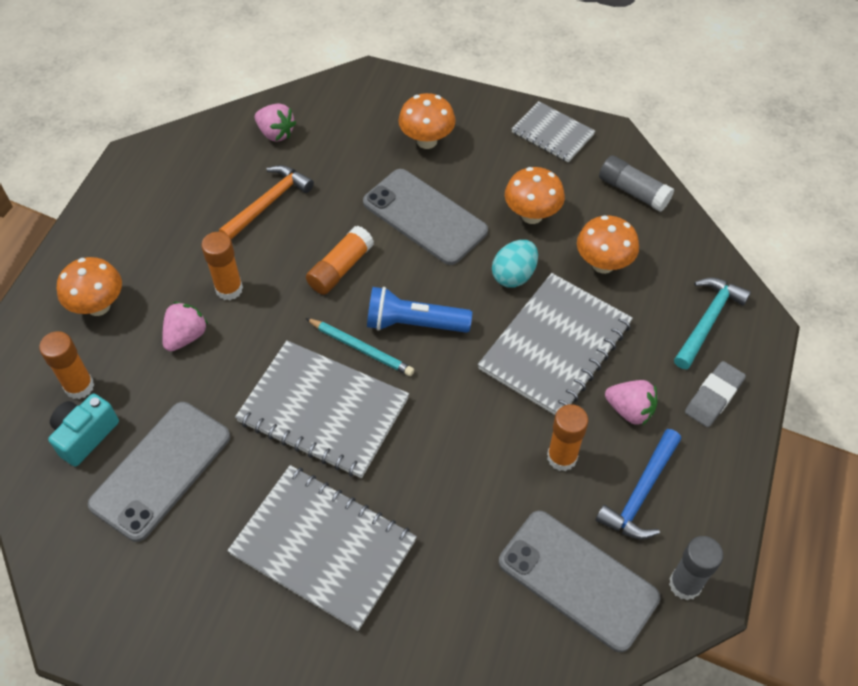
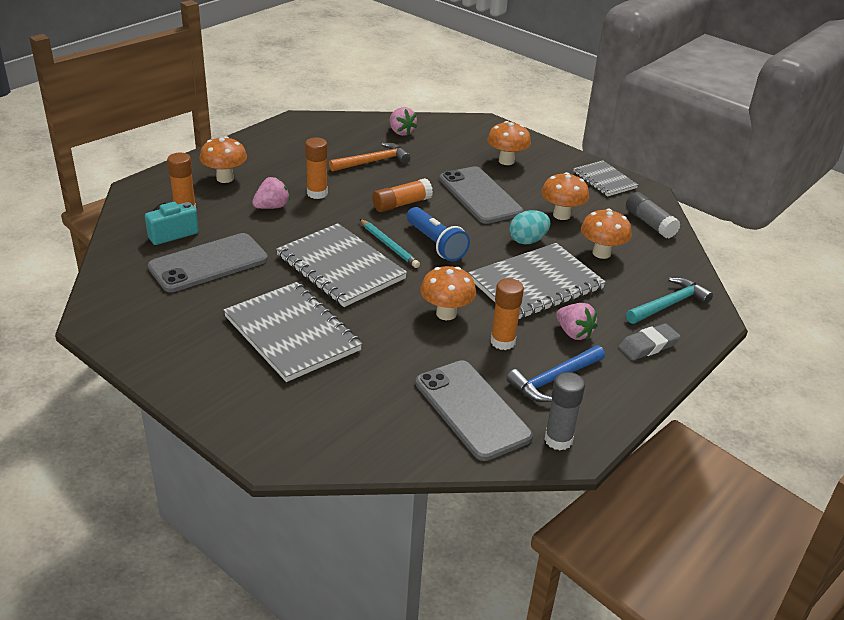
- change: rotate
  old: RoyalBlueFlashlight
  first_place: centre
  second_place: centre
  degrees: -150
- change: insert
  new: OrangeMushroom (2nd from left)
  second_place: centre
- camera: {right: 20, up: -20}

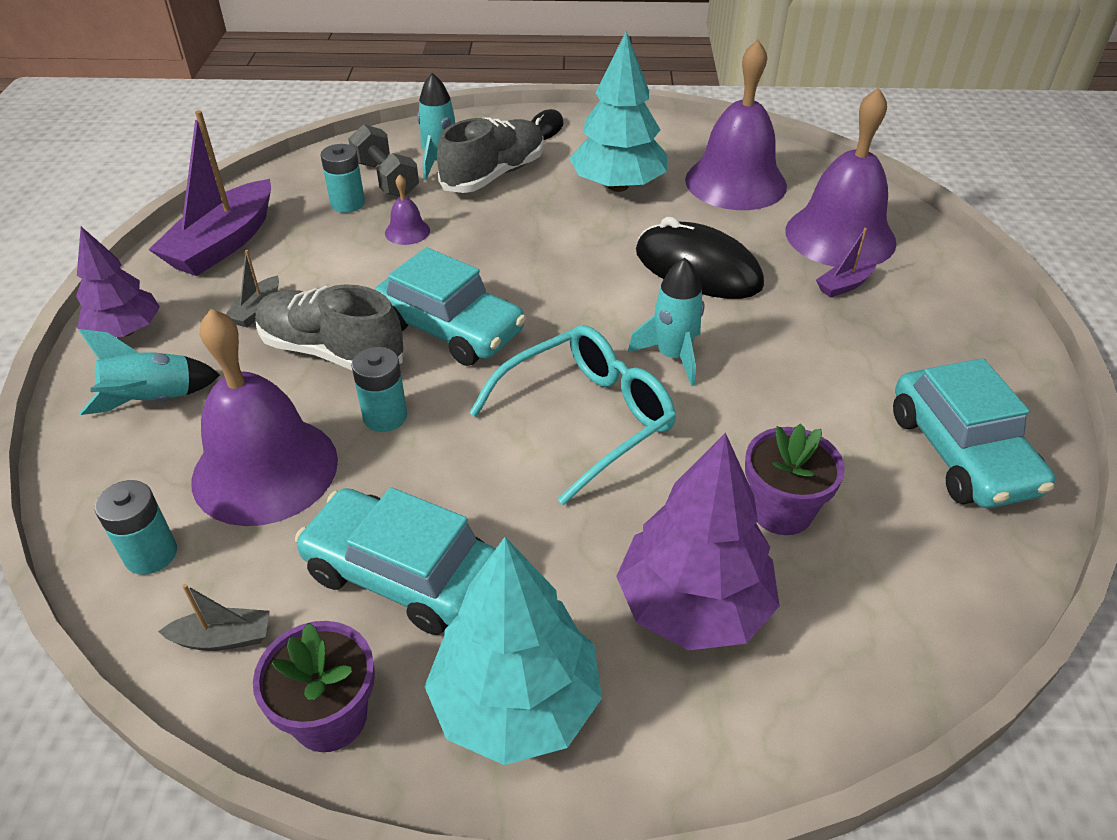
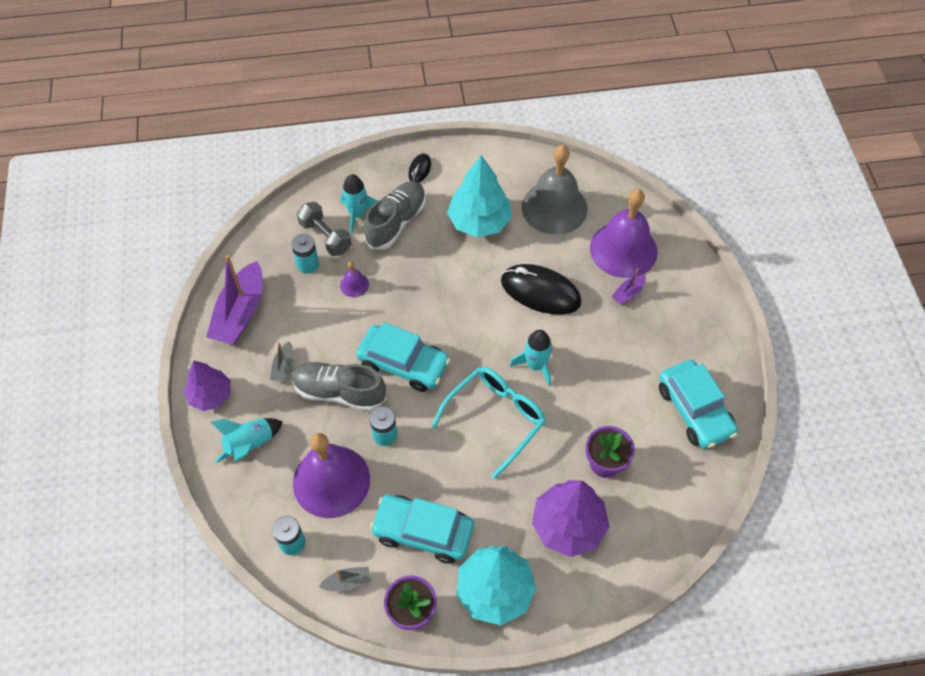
- change: recolor
  old: VioletHandBell (3rd from left)
  new: GrayHandBell
  first_place: top centre
  second_place: top centre
- camera: {right: -10, up: 15}

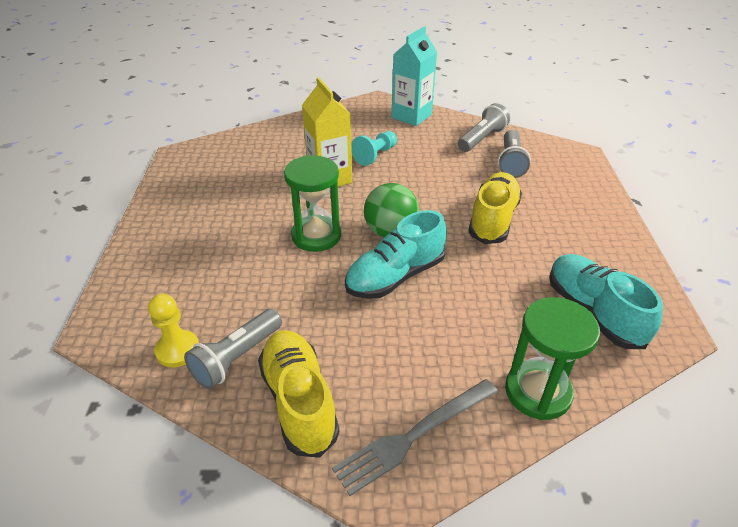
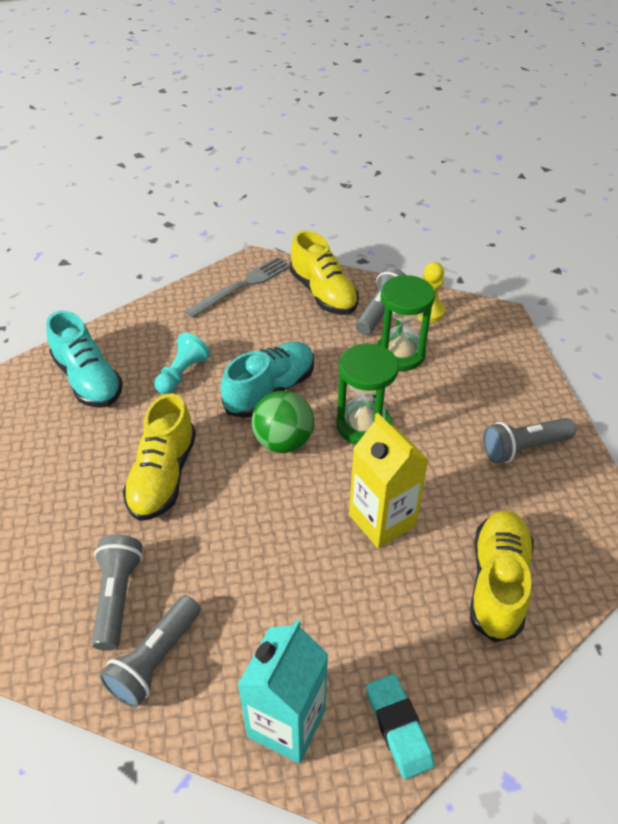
- change: move
  old: TurquoiseChessPawn
  first_place: top centre
  second_place: middle left
- change: move
  old: EmeraldSandglass (2nd from left)
  first_place: bottom right
  second_place: centre
- change: insert
  new: GrayFlashlight (4th from left)
  second_place: middle right
- change: insert
  new: YellowLaceUpShoe (3rd from left)
  second_place: bottom right
- change: insert
  new: TurquoiseGumEraser
  second_place: bottom centre
- camera: {right: 170, up: 5}

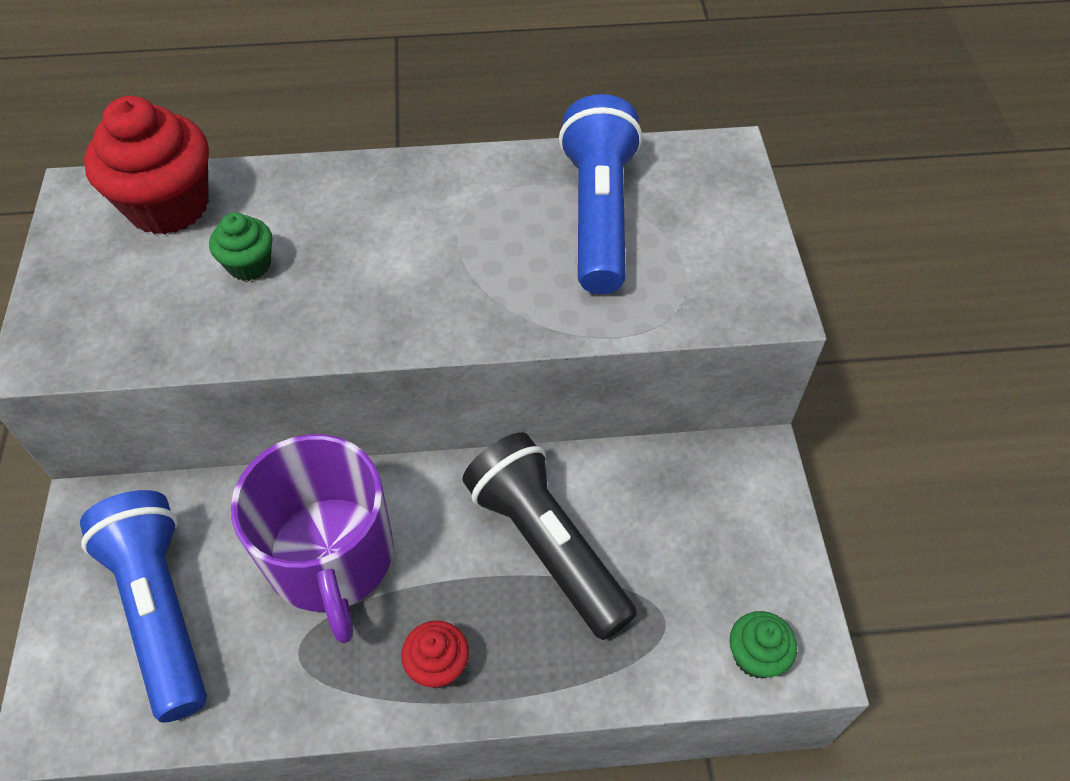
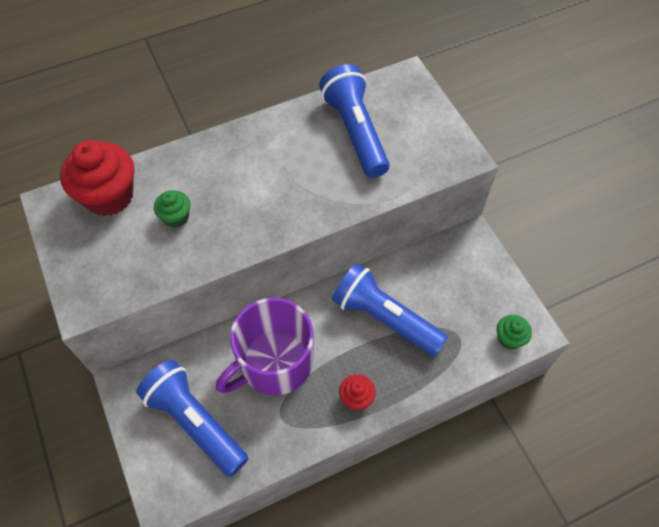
- change: recolor
  old: BlackFlashlight
  new: RoyalBlueFlashlight (3rd from left)
  first_place: bottom centre
  second_place: centre
- change: rotate
  old: VioletCoffeeMug
  first_place: bottom left
  second_place: centre
  degrees: 90
- camera: {right: -20, up: 5}

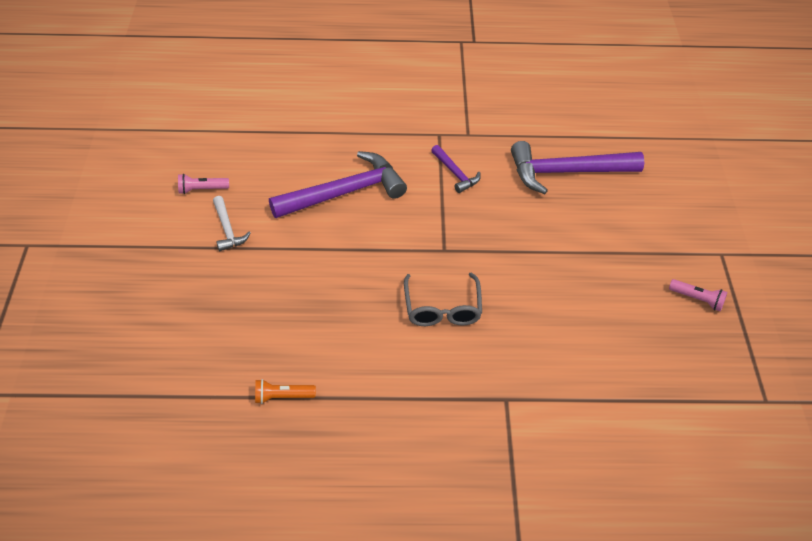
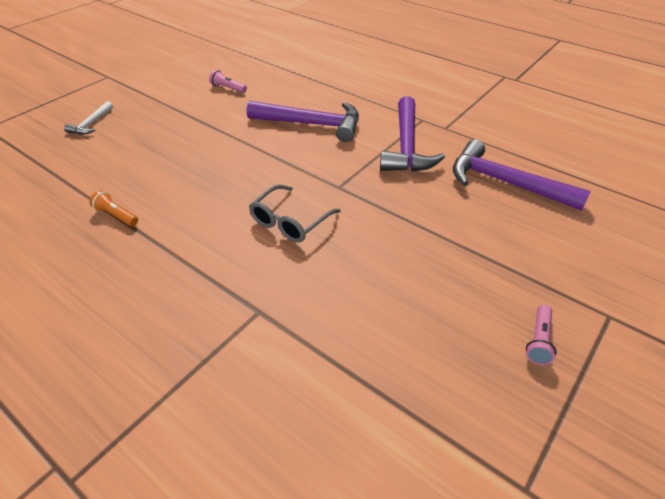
- change: resize
  old: VioletClawHammer (2nd from left)
  first_place: top centre
  second_place: top centre
  factor: 2.02
- change: move
  old: PureWhiteClawHammer
  first_place: middle left
  second_place: top left
- change: rotate
  old: RosePinkFlashlight (2nd from left)
  first_place: middle right
  second_place: bottom right
  degrees: 45
- camera: {right: 40, up: -5}

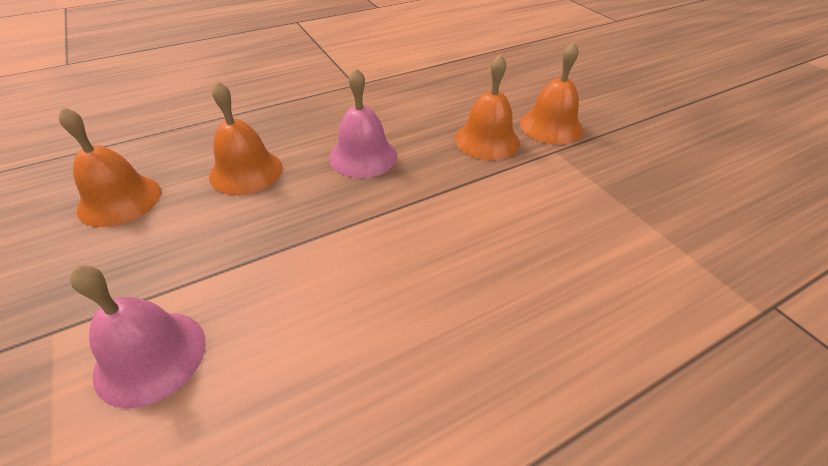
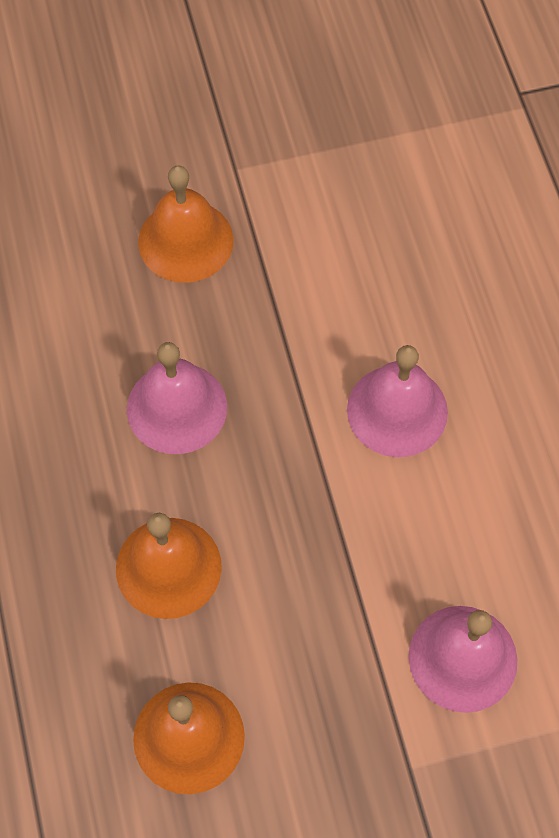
- change: delete
  old: OrangeHandBell (4th from left)
  first_place: top centre
- change: insert
  new: RosePinkHandBell (2nd from left)
  second_place: middle right
- camera: {right: -75, up: 20}

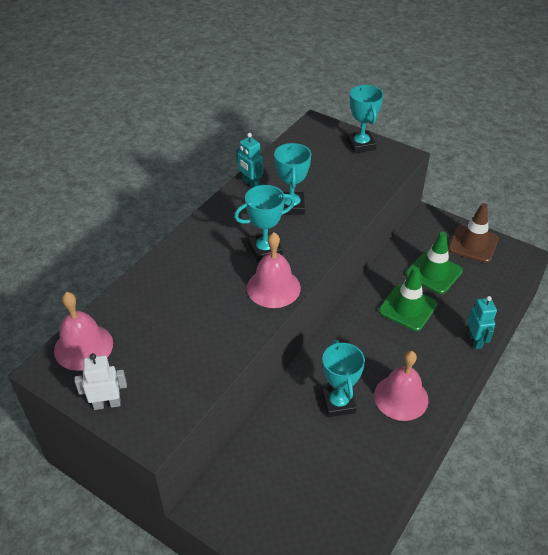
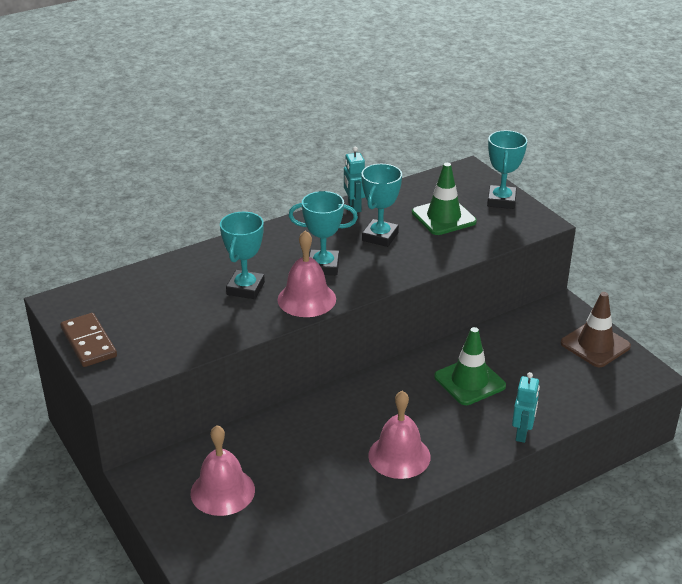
- change: move
  old: EmeraldSafetyCone (2nd from left in the first image)
  new: EmeraldSafetyCone (1st from left)
  first_place: middle right
  second_place: centre
- change: move
  old: RosePinkHandBell (1st from left)
  first_place: middle left
  second_place: bottom left
- change: move
  old: TurquoiseTrophy (3rd from left in the first image)
  new: TurquoiseTrophy (1st from left)
  first_place: bottom centre
  second_place: centre
- change: replace
  old: PureWhiteRobotFigure
  new: BrownDominoTile
  first_place: bottom left
  second_place: middle left
- camera: {right: 25, up: -10}

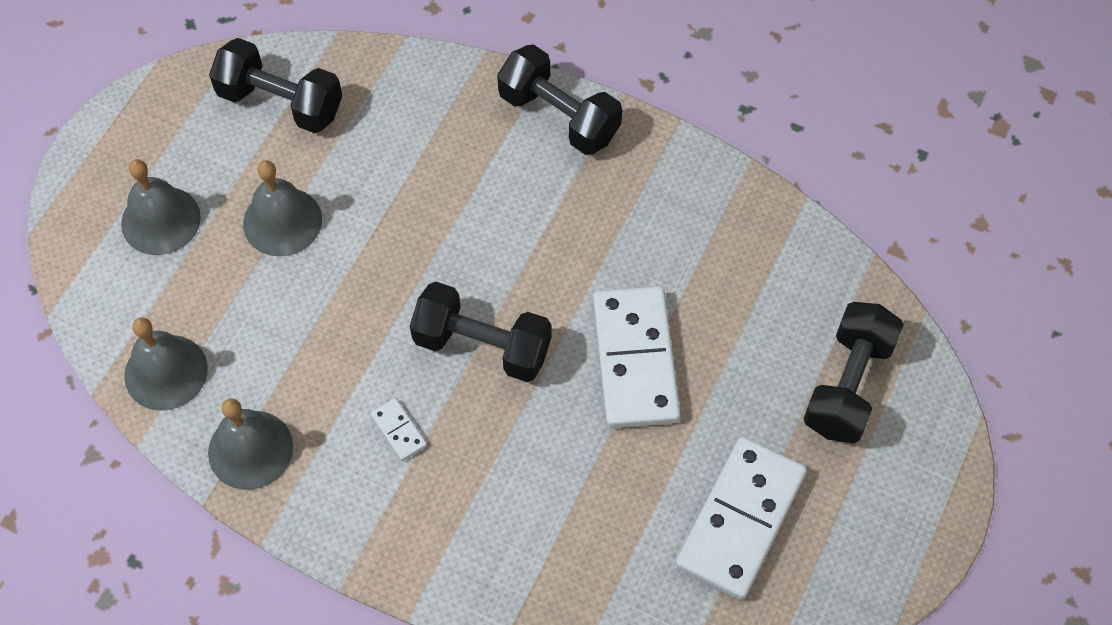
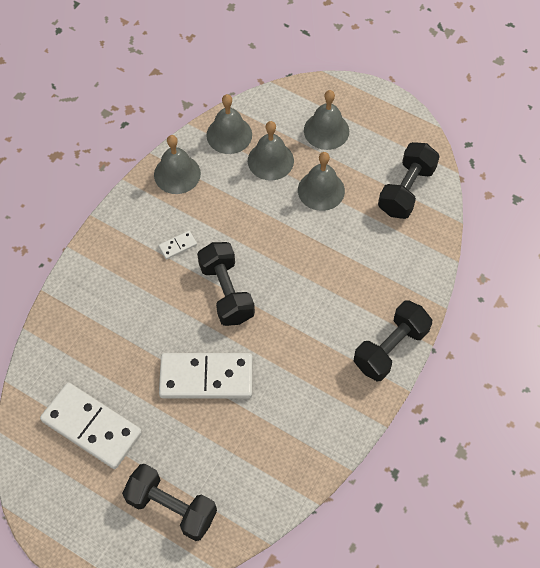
- change: rotate
  old: BlackFreeWeight (2nd from left)
  first_place: centre
  second_place: centre
  degrees: -45
- change: insert
  new: GrayHandBell (3rd from left)
  second_place: top centre
- camera: {right: 95, up: 0}

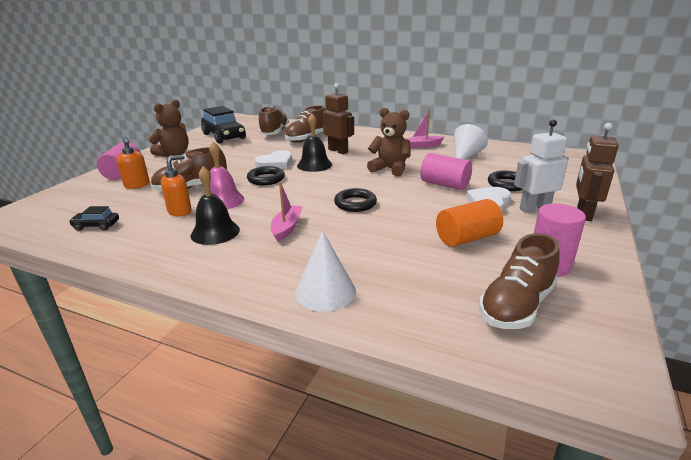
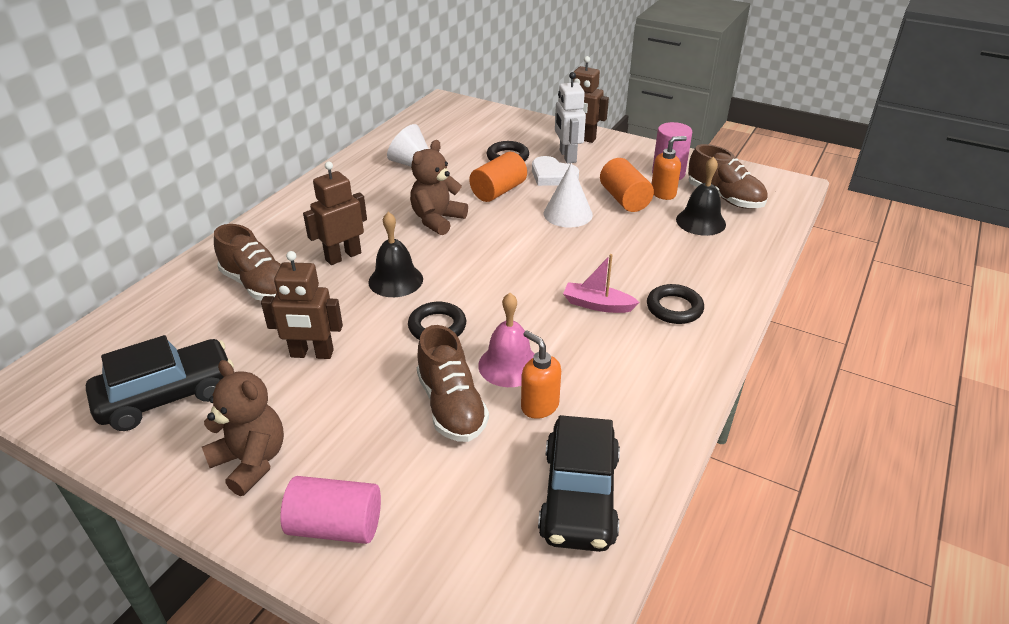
- change: delete
  old: BrownLaceUpShoe (2nd from left)
  first_place: top centre
- change: delete
  old: RosePinkBoat (2nd from left)
  first_place: top centre
- change: move
  old: OrangeSoapDispenser (1st from left in the first image)
  new: OrangeSoapDispenser (2nd from left)
  first_place: middle left
  second_place: top centre
- change: delete
  old: PureWhiteLoveHeart (1st from left)
  first_place: centre
- change: recolor
  old: RosePinkCylinderShape (2nd from left)
  new: OrangeCylinderShape (1st from left)
  first_place: centre
  second_place: top centre
- change: move
  old: BlackHandBell (1st from left in the first image)
  new: BlackHandBell (2nd from left)
  first_place: middle left
  second_place: top right
- change: move
  old: BlackTorus (2nd from left in the first image)
  new: BlackTorus (3rd from left)
  first_place: centre
  second_place: middle right
- change: resize
  old: BlackAutomobile (1st from left in the first image)
  first_place: middle left
  second_place: bottom centre
  factor: 2.17
- change: move
  old: PureWhiteConeShape (1st from left in the first image)
  new: PureWhiteConeShape (2nd from left)
  first_place: centre
  second_place: top centre
- change: insert
  new: BrownRobotFigure (1st from left)
  second_place: middle left
- camera: {right: -85, up: 10}

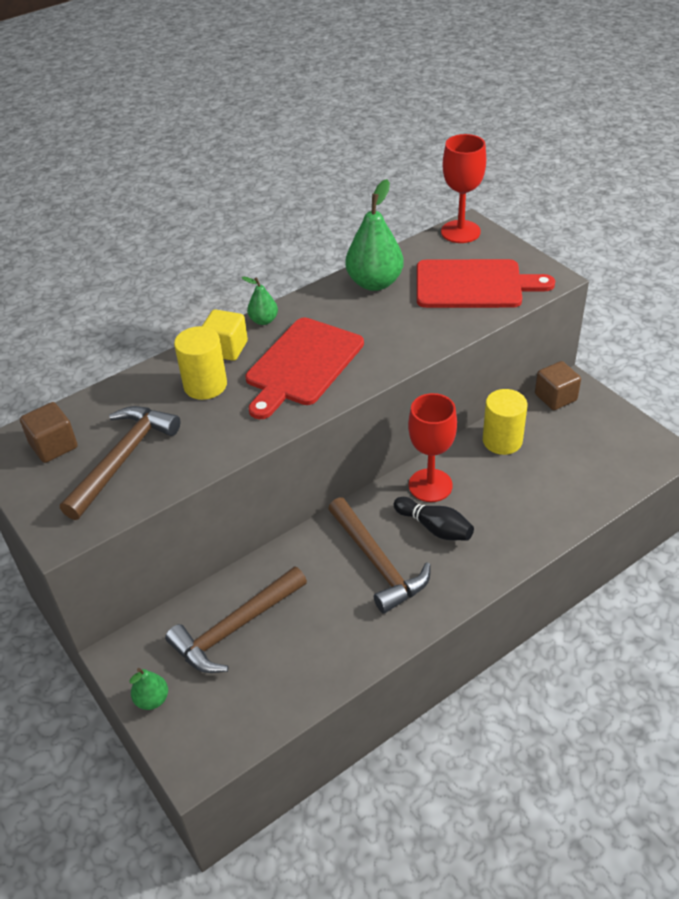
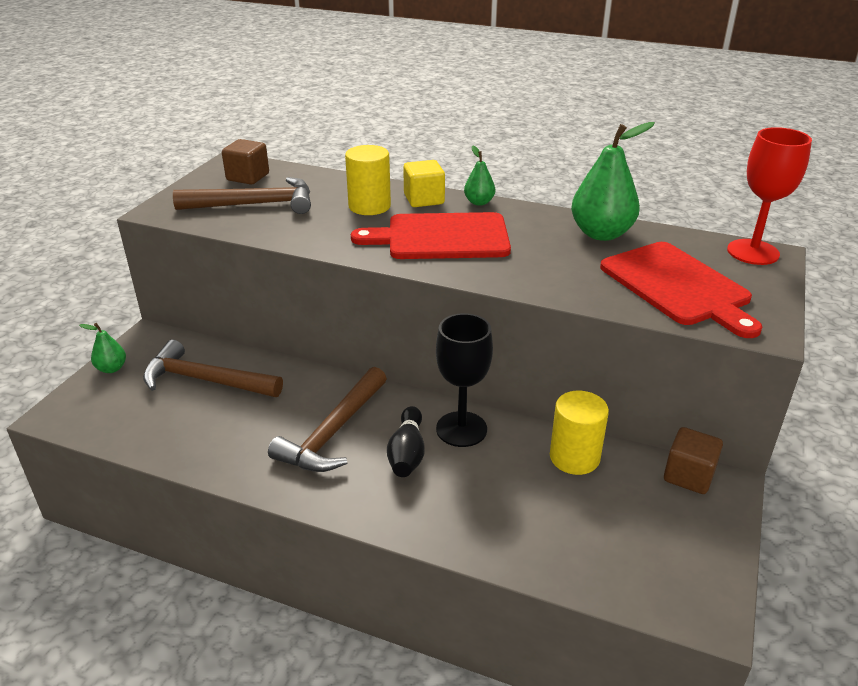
- change: recolor
  old: CrimsonGoblet (1st from left)
  new: BlackGoblet
  first_place: centre
  second_place: centre
- camera: {right: 55, up: -10}

